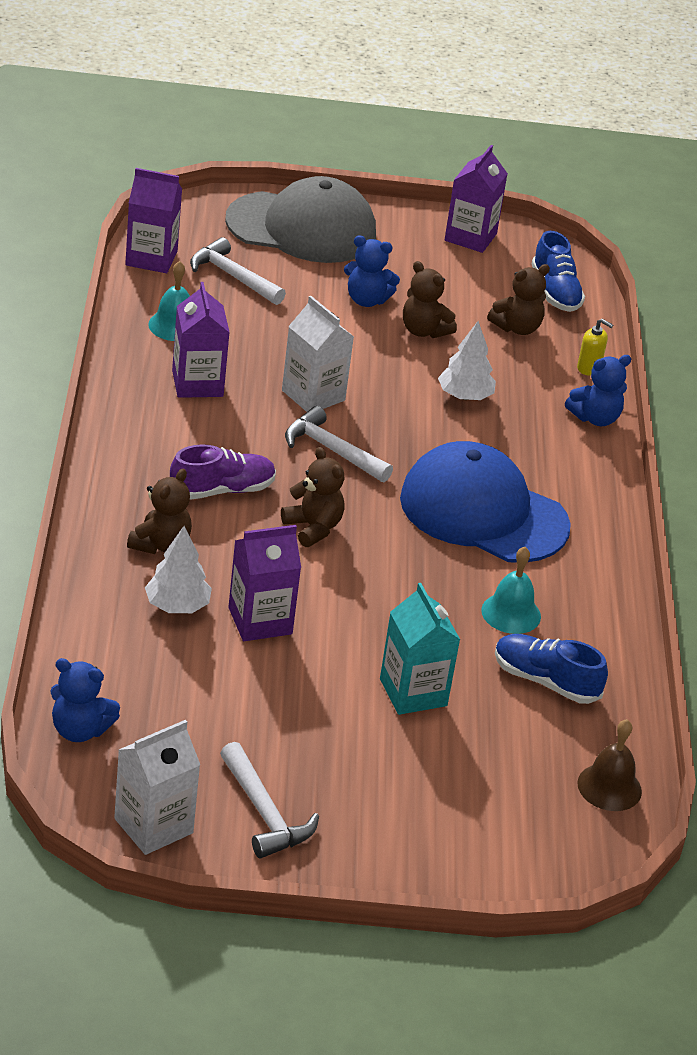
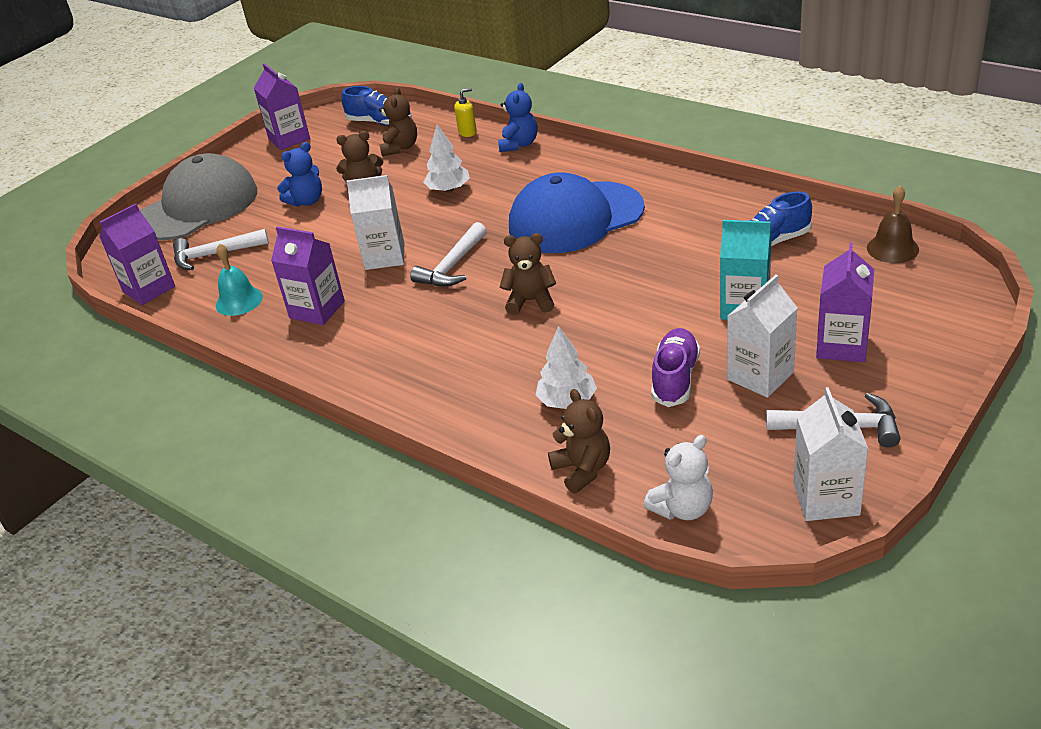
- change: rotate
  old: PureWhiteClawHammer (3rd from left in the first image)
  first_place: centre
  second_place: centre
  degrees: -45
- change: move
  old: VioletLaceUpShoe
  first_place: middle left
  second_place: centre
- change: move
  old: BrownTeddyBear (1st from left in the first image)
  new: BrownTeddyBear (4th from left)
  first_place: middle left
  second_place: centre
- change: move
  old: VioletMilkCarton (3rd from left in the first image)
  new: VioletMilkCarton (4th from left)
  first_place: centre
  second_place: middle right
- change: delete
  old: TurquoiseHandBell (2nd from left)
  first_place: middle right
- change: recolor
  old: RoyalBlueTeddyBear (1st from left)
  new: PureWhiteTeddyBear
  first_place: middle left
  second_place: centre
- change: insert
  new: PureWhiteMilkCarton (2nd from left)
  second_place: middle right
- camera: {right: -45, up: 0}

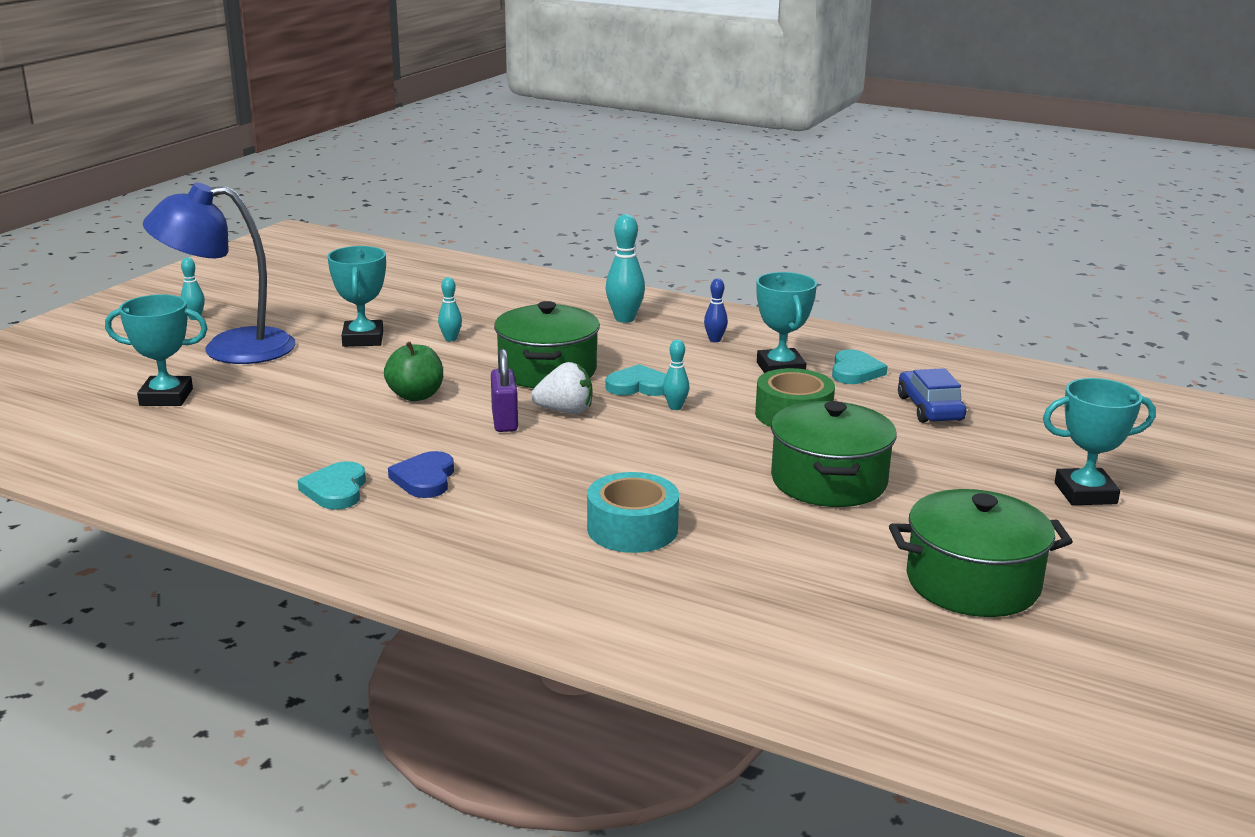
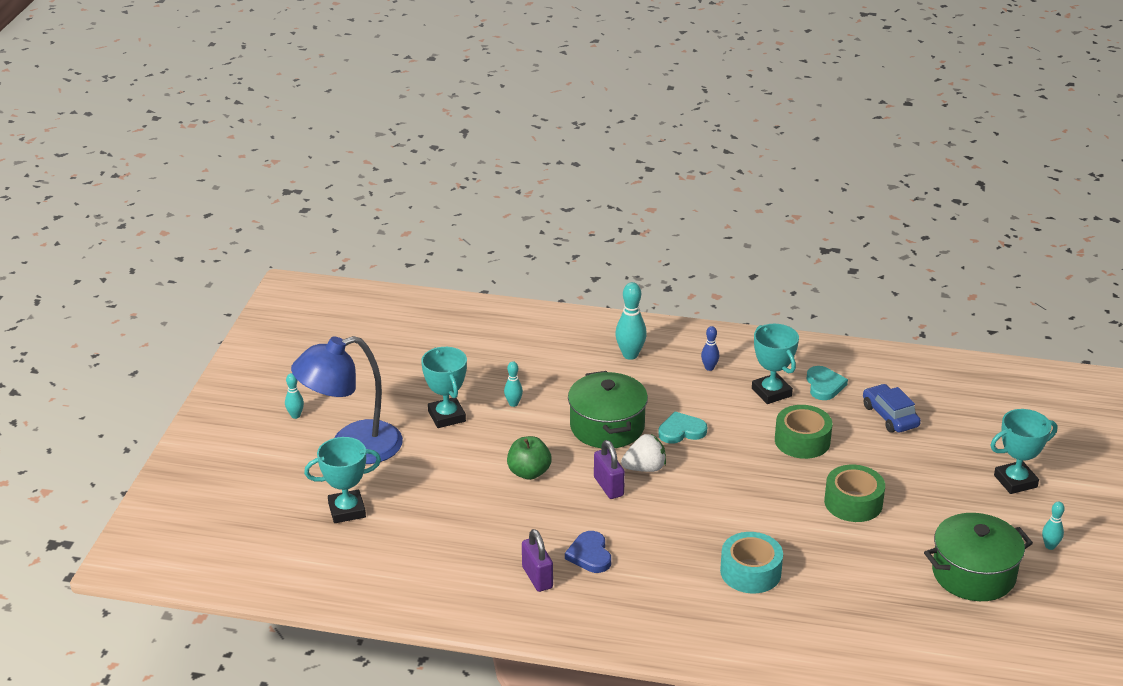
- change: move
  old: TurquoiseTenpin (4th from left)
  first_place: centre
  second_place: bottom right
- change: replace
  old: EmeraldCookingPot (2nd from left)
  new: EmeraldStickyTape (2nd from left)
  first_place: centre
  second_place: bottom right
- change: replace
  old: TurquoiseLoveHeart (1st from left)
  new: VioletSmallLock (1st from left)
  first_place: middle left
  second_place: bottom centre
- camera: {right: -15, up: 10}

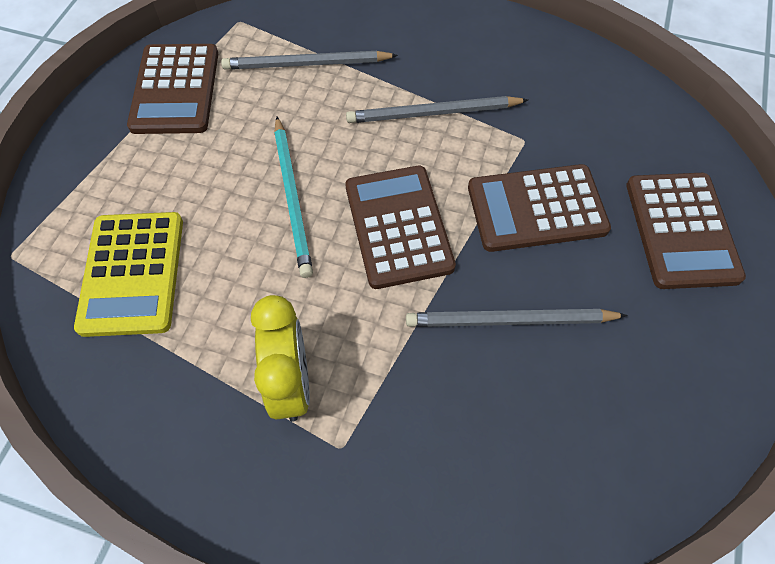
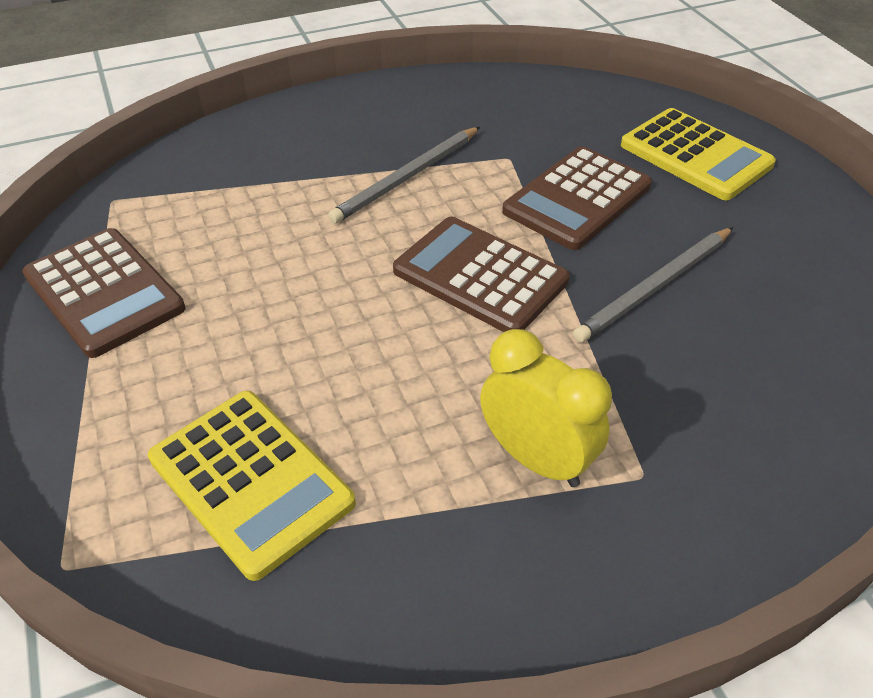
- change: delete
  old: GrayPencil (1st from left)
  first_place: top centre
- change: delete
  old: TurquoisePencil
  first_place: centre
- change: recolor
  old: BrownAddingMachine (4th from left)
  new: YellowAddingMachine (2nd from left)
  first_place: middle right
  second_place: top right
- camera: {right: -40, up: -15}

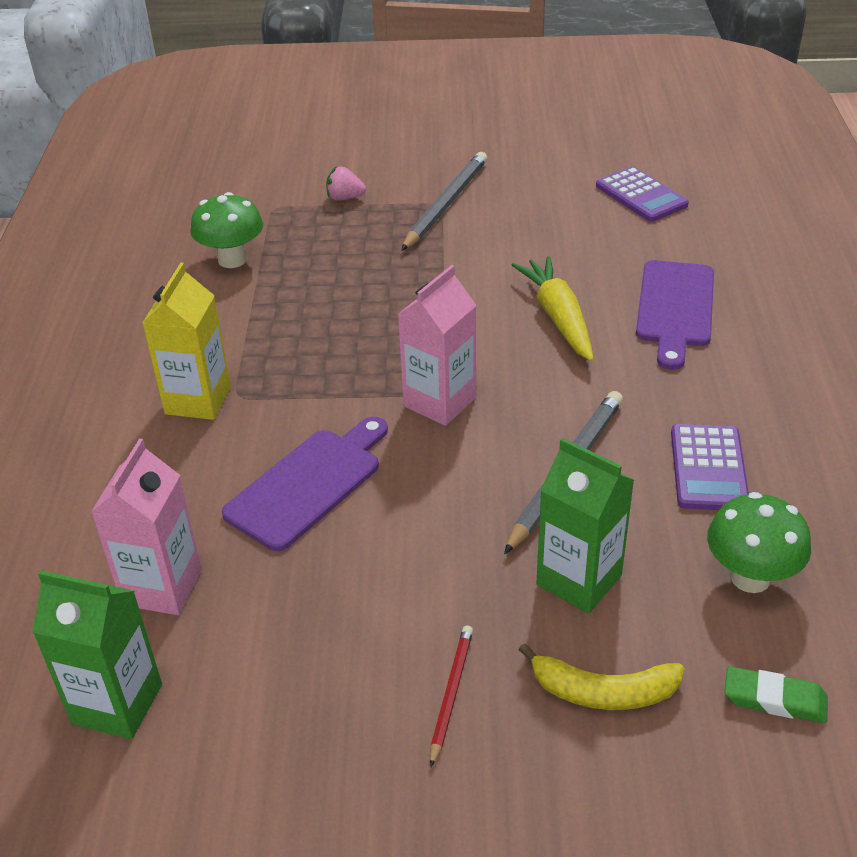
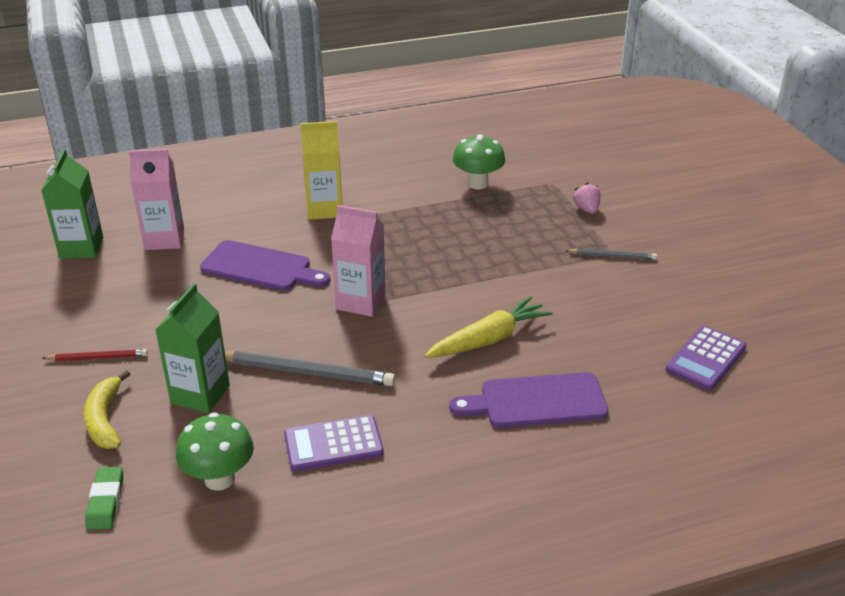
- change: resize
  old: GrayPencil (1st from left in the first image)
  first_place: top centre
  second_place: middle right
  factor: 0.55
- camera: {right: 70, up: -5}

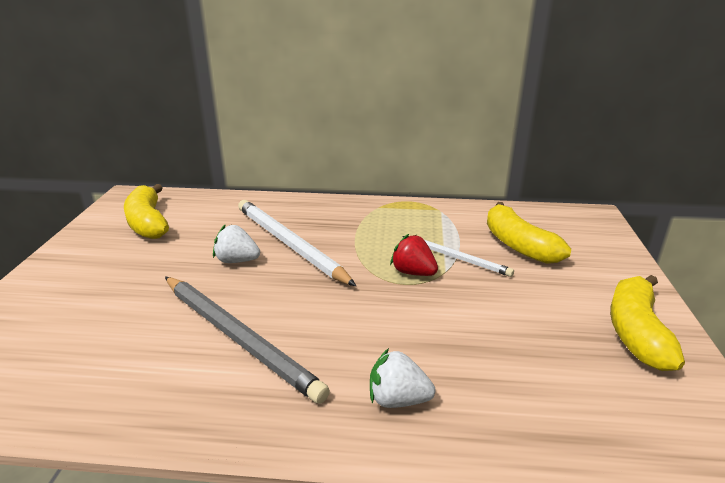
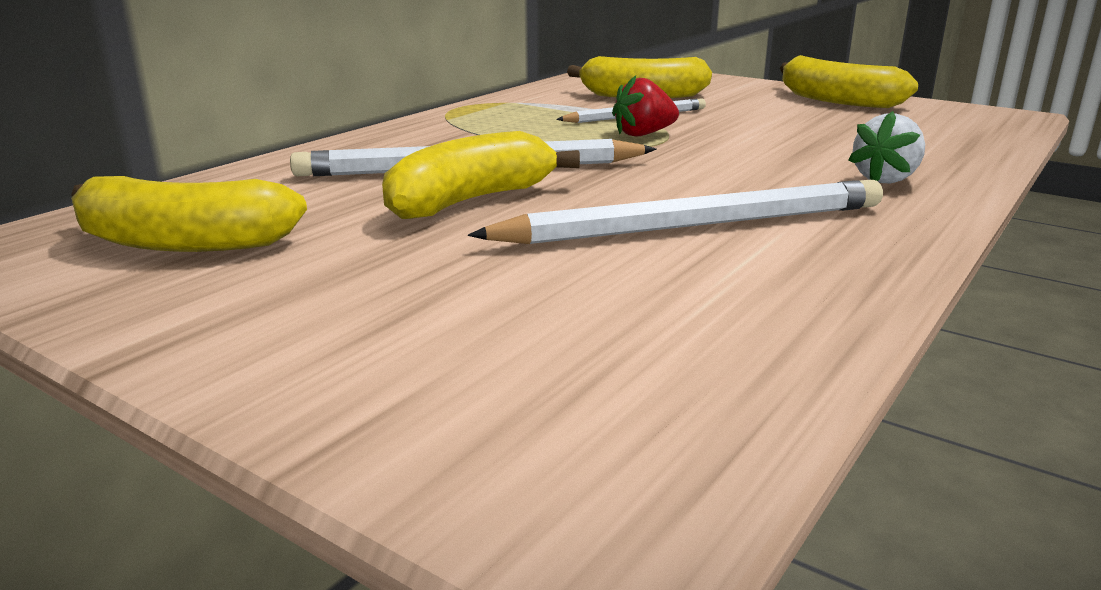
- change: replace
  old: PureWhiteToyStrawberry (1st from left)
  new: YellowBananaFruit (2nd from left)
  first_place: middle left
  second_place: top centre
- change: recolor
  old: GrayPencil
  new: PureWhitePencil (3rd from left)
  first_place: bottom centre
  second_place: centre
- camera: {right: -60, up: -5}

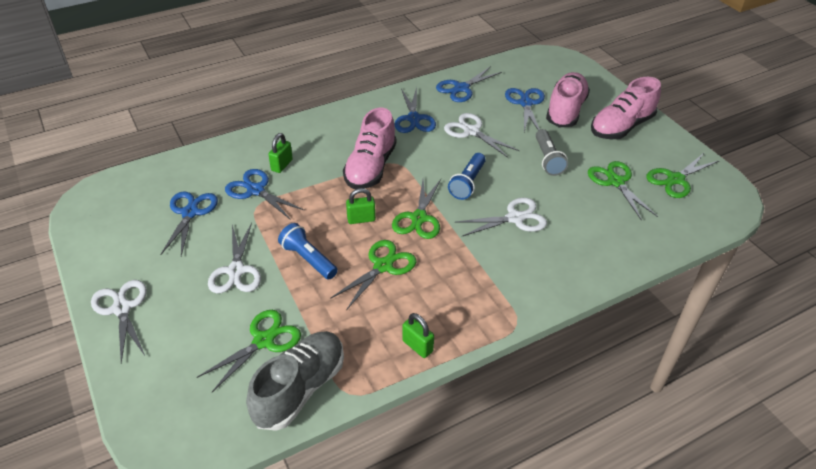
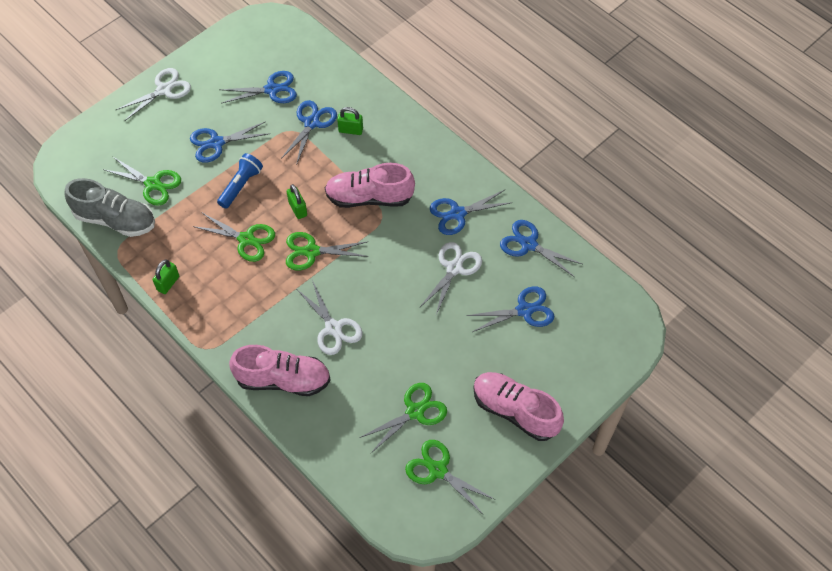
- change: move
  old: RosePinkLaceUpShoe (2nd from left in the first image)
  new: RosePinkLaceUpShoe (1st from left)
  first_place: top right
  second_place: centre
- change: delete
  old: GrayFlashlight
  first_place: top right
- change: delete
  old: RoyalBlueFlashlight (2nd from left)
  first_place: centre
- change: recolor
  old: PureWhiteShears (2nd from left)
  new: RoyalBlueShears (1st from left)
  first_place: middle left
  second_place: top left
- camera: {right: 75, up: 15}

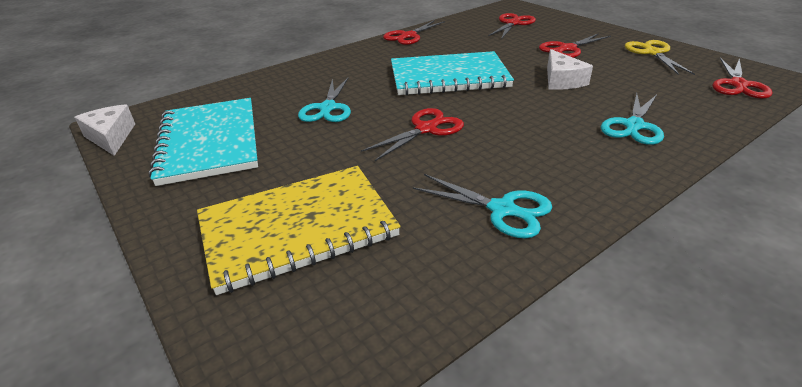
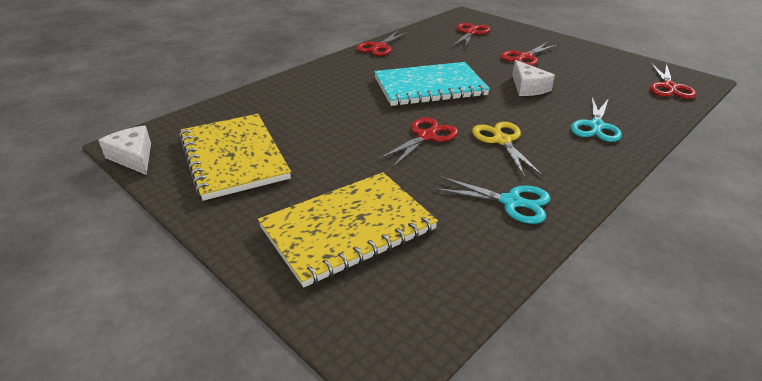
- change: move
  old: YellowShears
  first_place: top right
  second_place: centre
- change: delete
  old: TurquoiseShears (1st from left)
  first_place: top centre
- change: recolor
  old: TurquoiseNotebook (1st from left)
  new: YellowNotebook (1st from left)
  first_place: middle left
  second_place: middle left
- camera: {right: -10, up: 0}

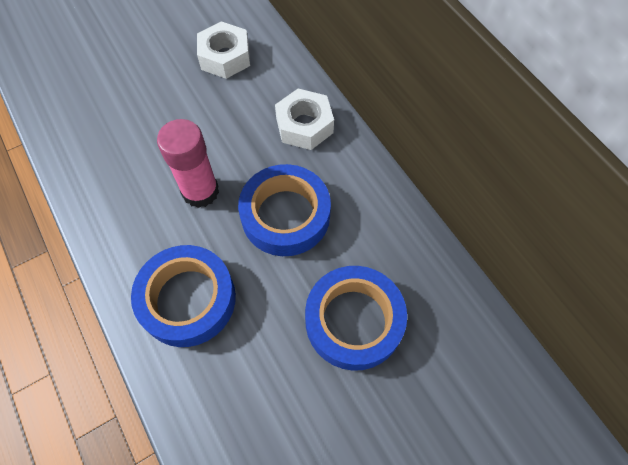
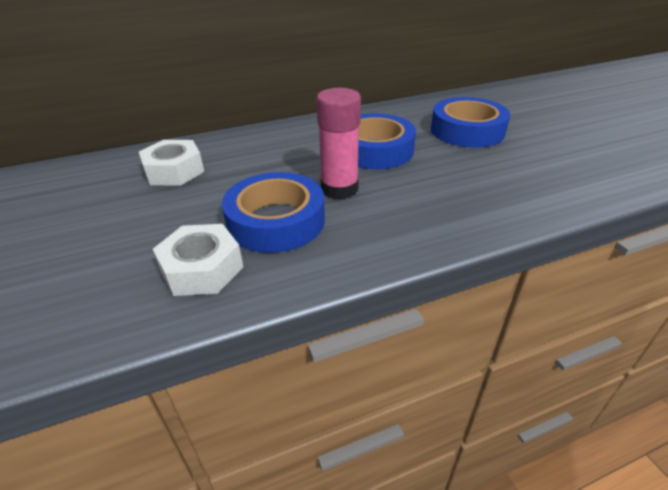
- change: move
  old: PureWhiteNut (2nd from left)
  first_place: top centre
  second_place: middle left
- change: move
  old: RoyalBlueStickyTape (1st from left)
  first_place: middle left
  second_place: centre
- camera: {right: -80, up: -25}

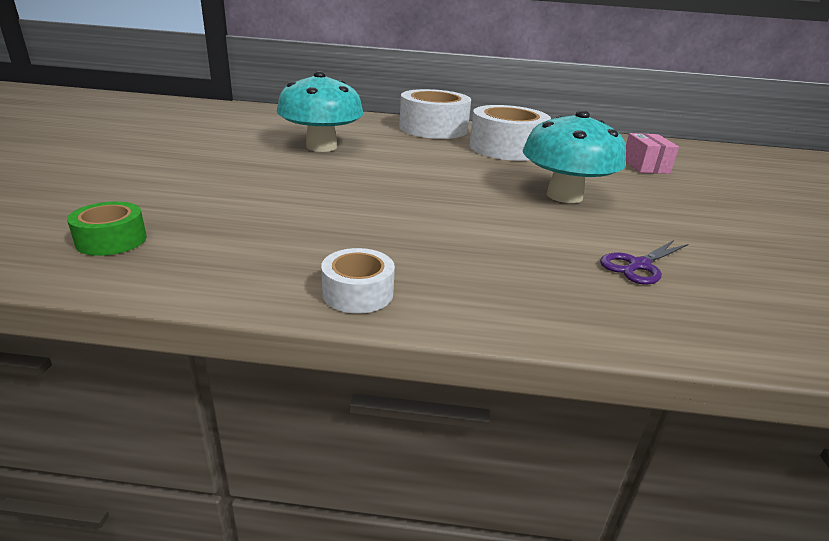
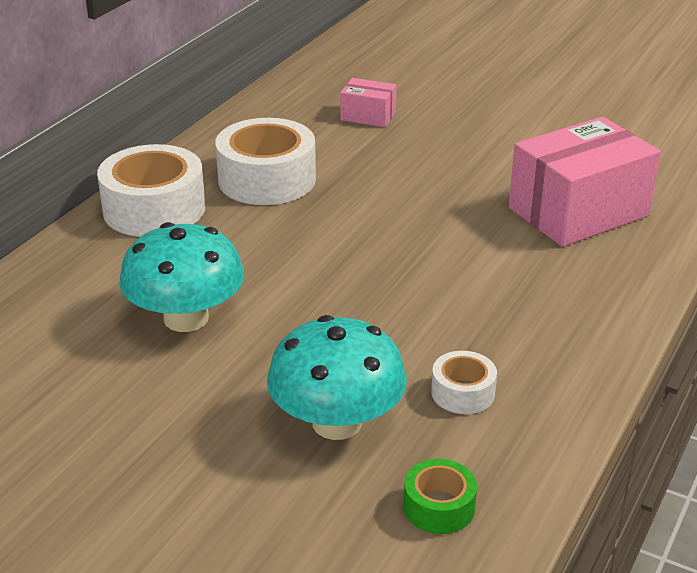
- change: move
  old: TurquoiseMushroom (2nd from left)
  first_place: top right
  second_place: centre
- change: replace
  old: VioletShears
  new: RosePinkPackage (2nd from left)
  first_place: middle right
  second_place: top right
- change: move
  old: PureWhiteStickyTape (1st from left in the first image)
  new: PureWhiteStickyTape (3rd from left)
  first_place: centre
  second_place: bottom centre
- camera: {right: -65, up: 5}

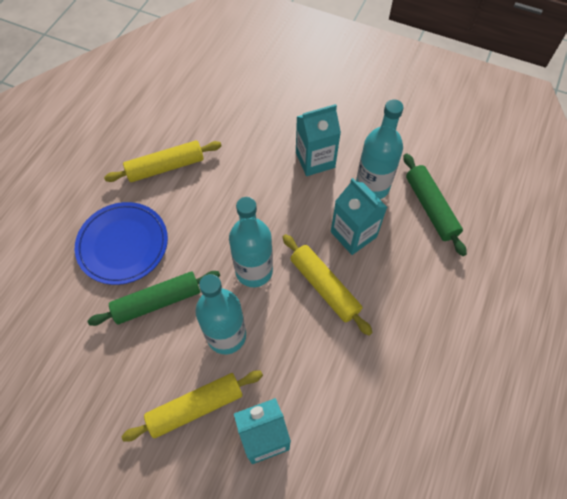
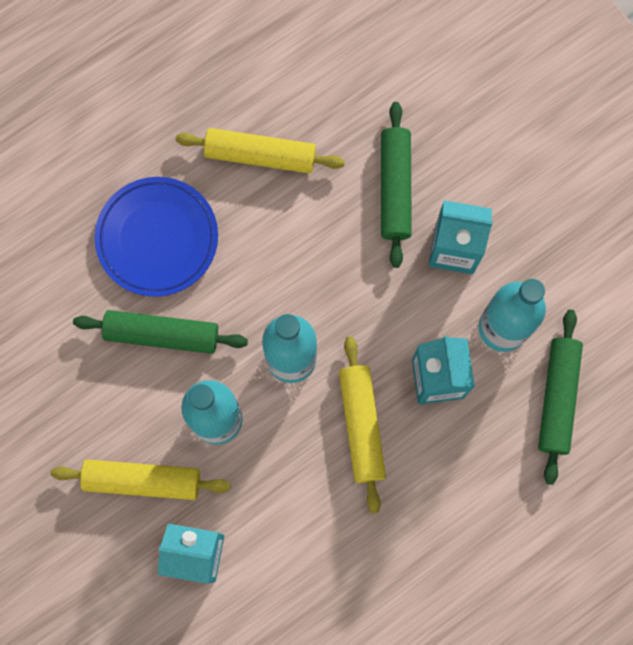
- change: insert
  new: EmeraldPastryRoller (2nd from left)
  second_place: top centre
- camera: {right: 30, up: 15}

